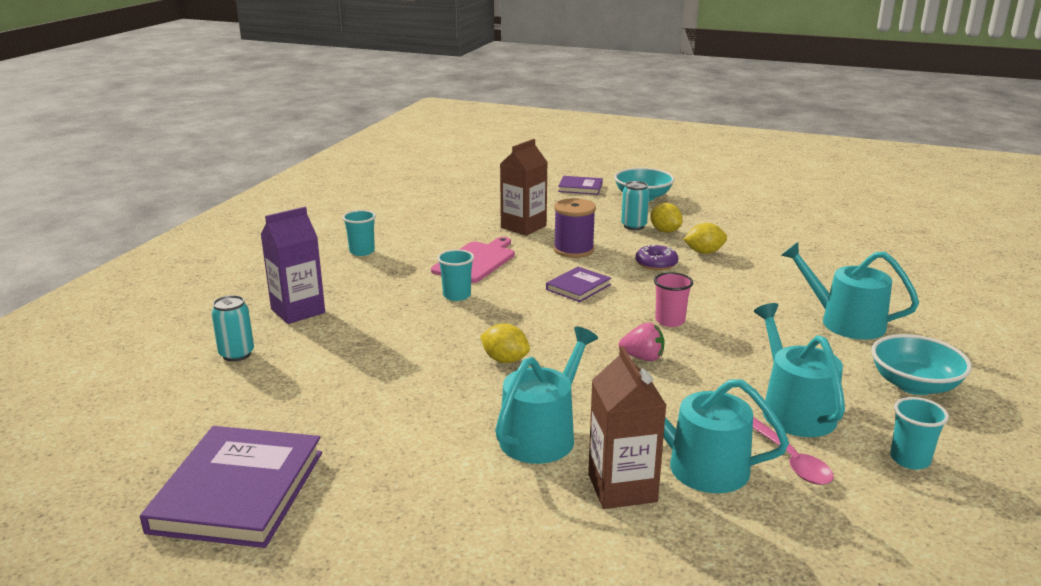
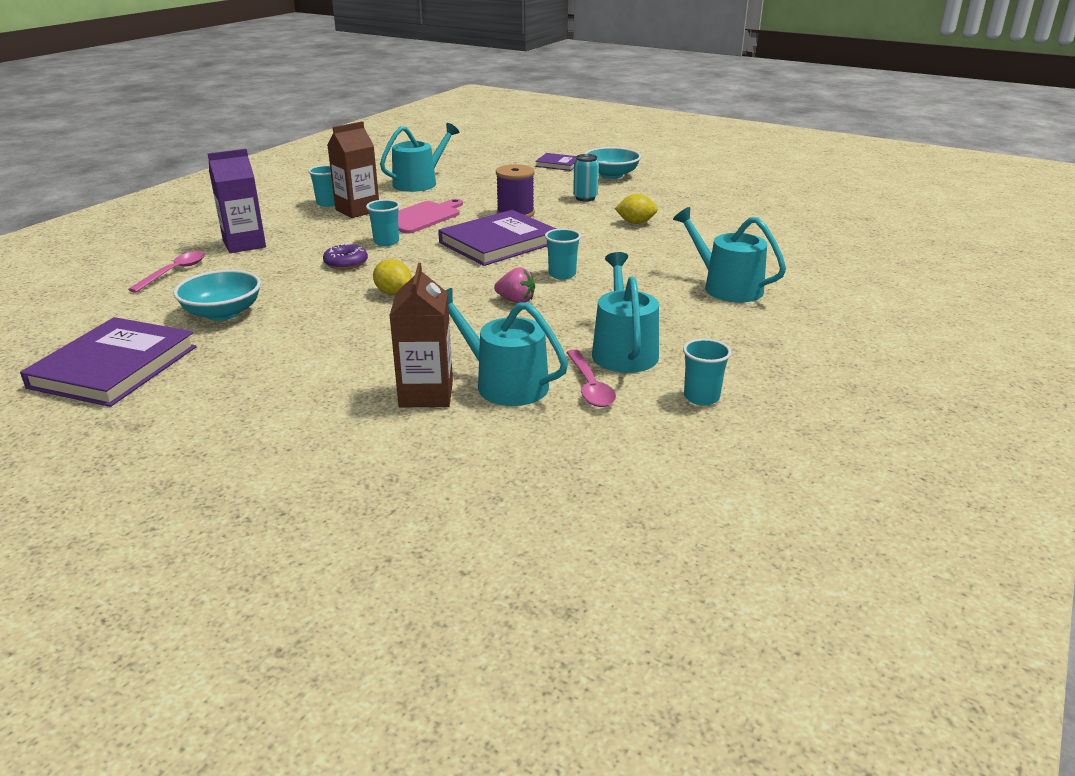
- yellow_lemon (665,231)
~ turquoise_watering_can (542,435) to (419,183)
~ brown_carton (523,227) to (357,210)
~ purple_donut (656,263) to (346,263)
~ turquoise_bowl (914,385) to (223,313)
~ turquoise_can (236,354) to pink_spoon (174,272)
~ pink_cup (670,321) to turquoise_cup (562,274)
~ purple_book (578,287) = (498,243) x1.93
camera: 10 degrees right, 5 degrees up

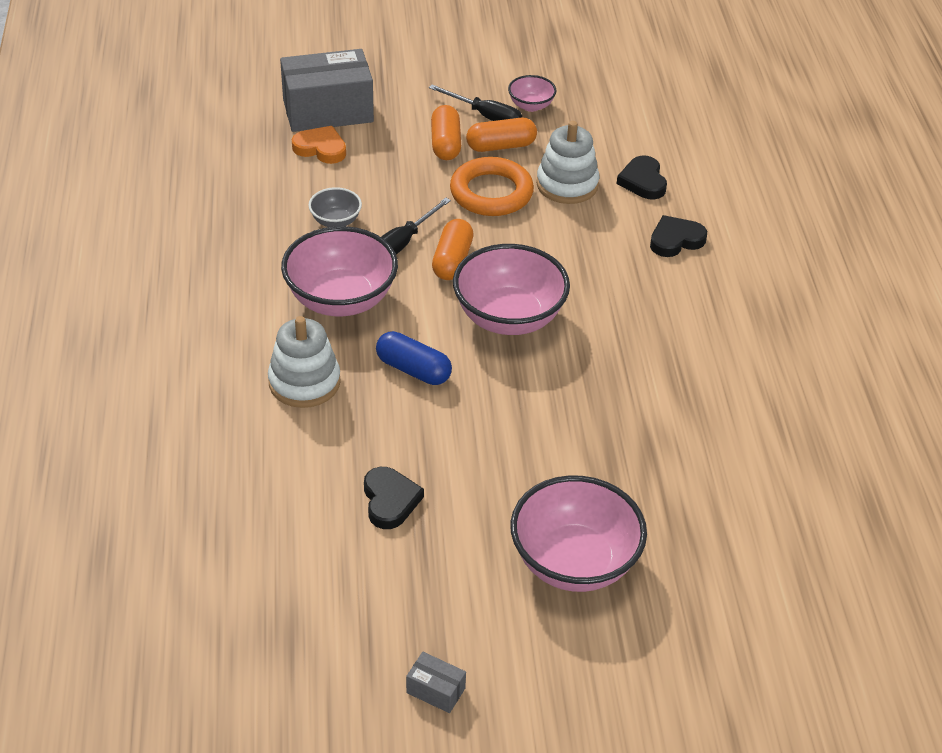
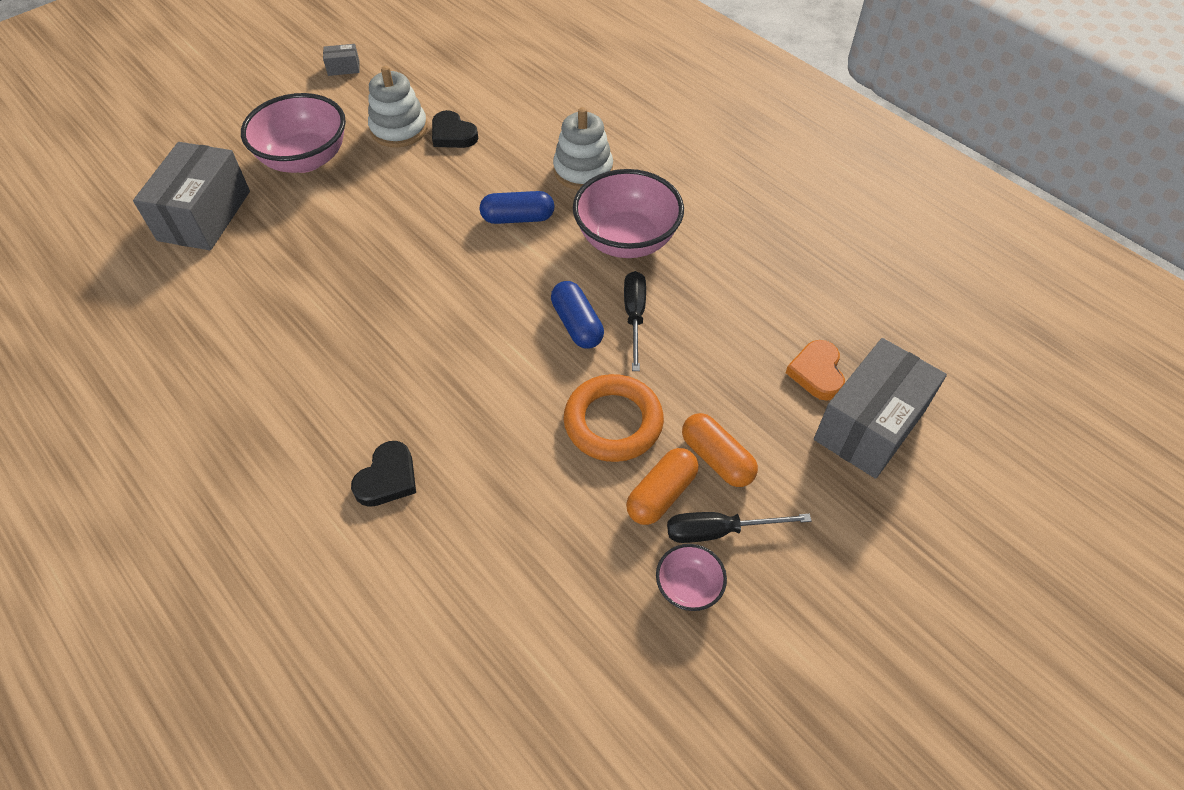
- grey_bowl (335,221)
- pink_bowl (509,317)
- black_heart (643,181)
+ grey_box (204,215)
~ white_stacking_toy (567,184) to (399,129)
~ orange_capsule (452,261) to blue_capsule (577,324)
~ orange_heart (321,148) = (817,373) 105 degrees clockwise
camera: 145 degrees right, 10 degrees up

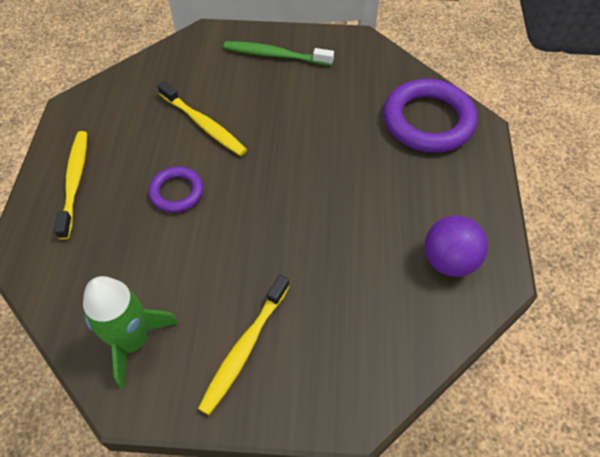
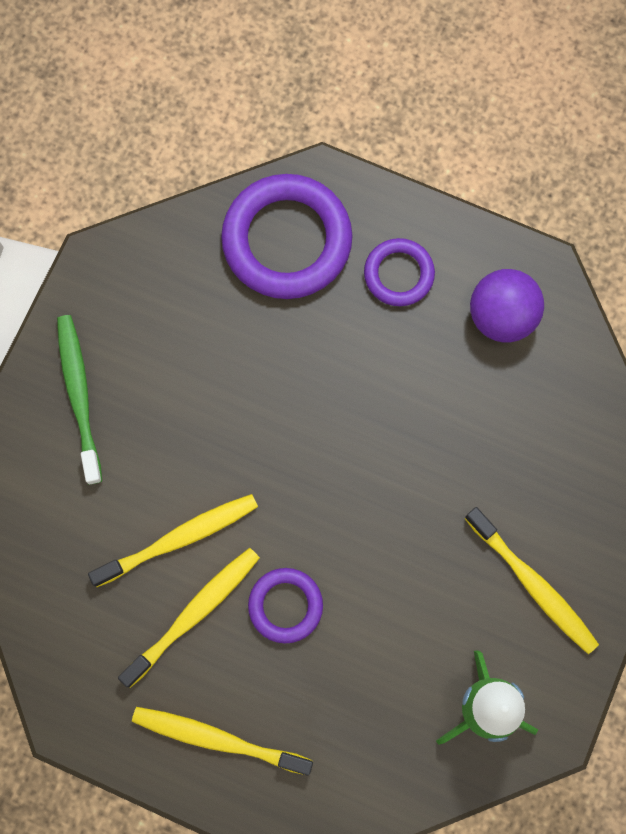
+ yellow_toothbrush (194,614)
+ purple_ring (398,274)
~ green_toothbrush (275,55) = (79,395) 135 degrees clockwise
camera: 70 degrees left, 20 degrees up

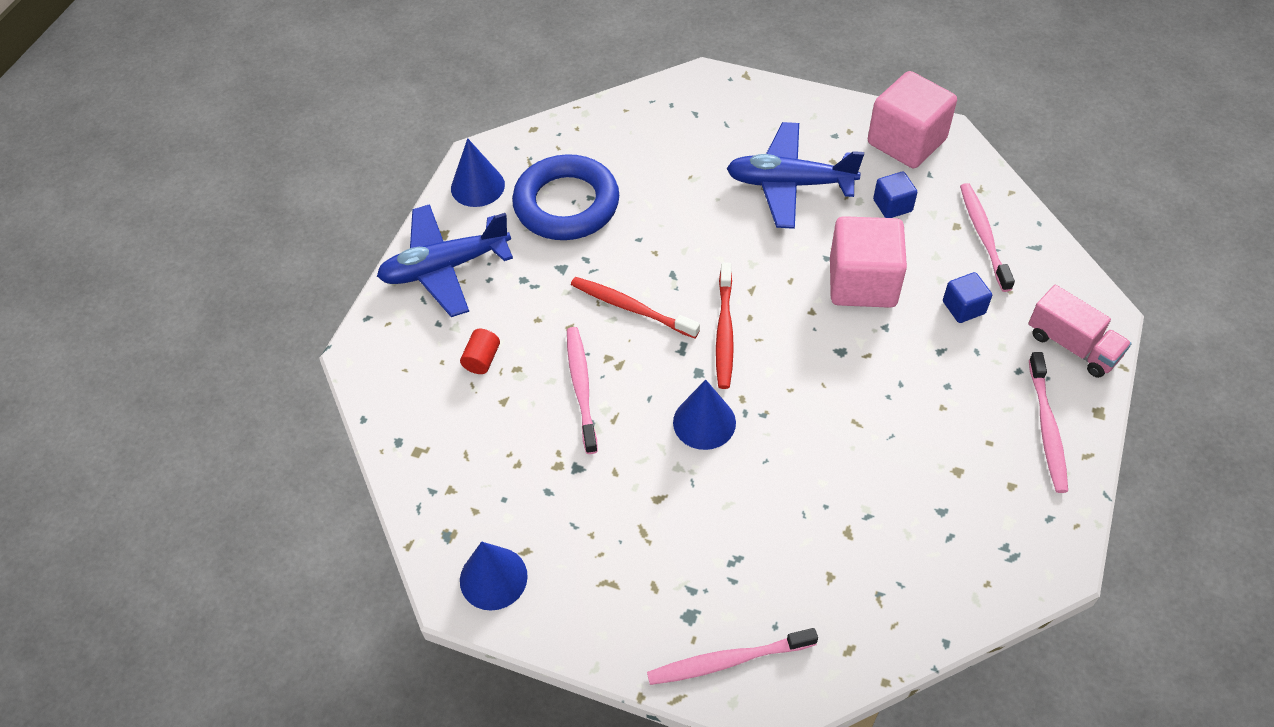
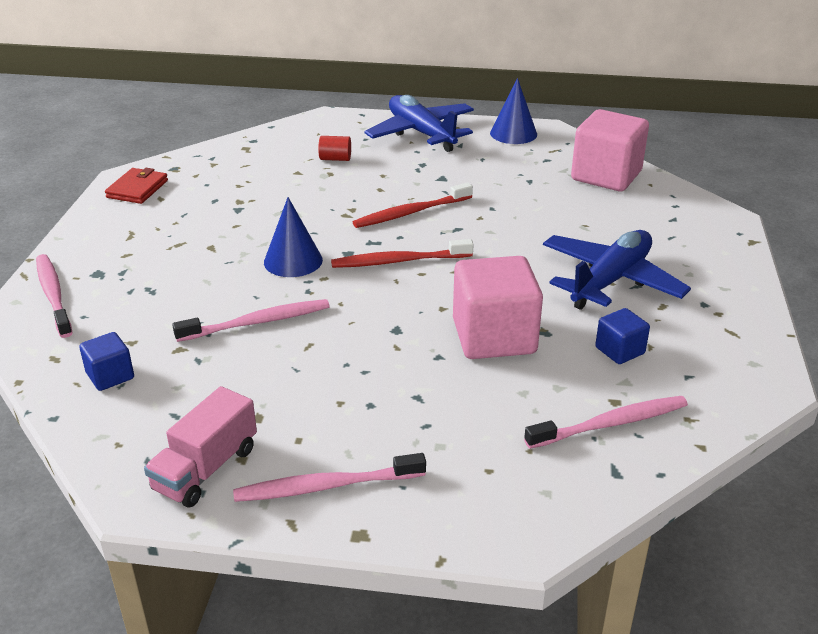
- blue_ring (566,204)
~ pink_toothbrush (581,387) to (258,322)
~ pink_cube (906,141) to (606,176)
~ blue_cube (963,307) to (110,376)
~ pink_truck (1072,345) to (206,469)
~ blue_cone (493,578) to red_wallet (137,189)
~ red_toothbrush (630,307) = (410,213) 135 degrees counterclockwise
~ blue_plane (789,184) = (610,281) 45 degrees clockwise
camera: 75 degrees right, 20 degrees down

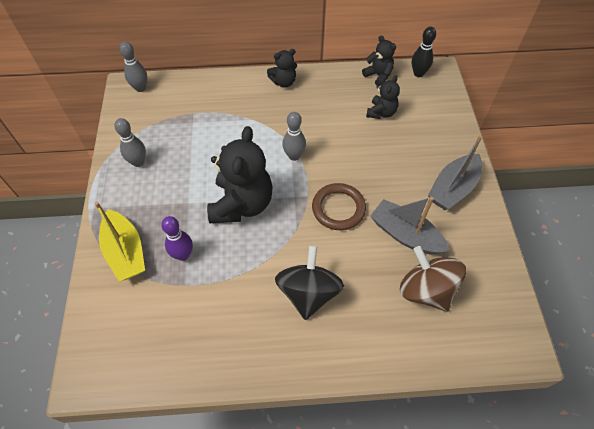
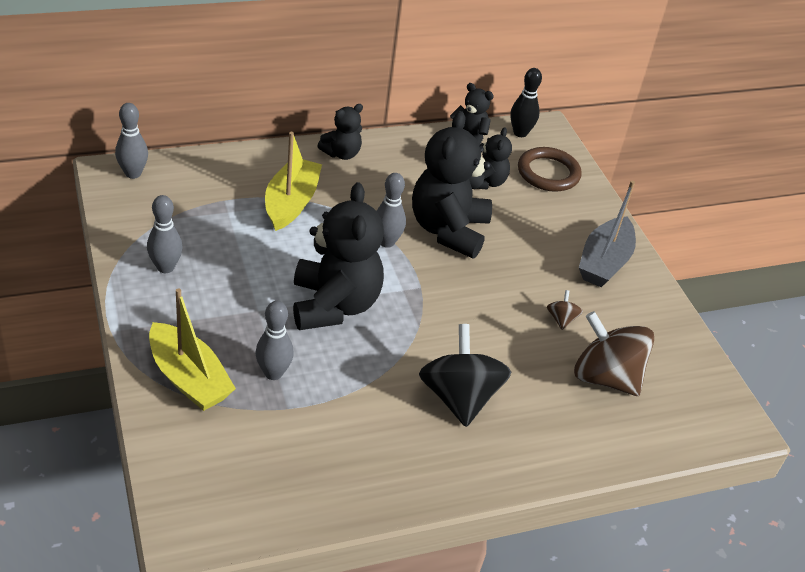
+ yellow_boat (291,203)
+ black_teddy_bear (448,230)
~ brown_ring (338,208) to (548,173)
~ grey_boat (405,235) to brown_spinning_top (561,319)
~ purple_bowling_pin (183,255) to grey_bowling_pin (273,373)
camera: 20 degrees left, 15 degrees down

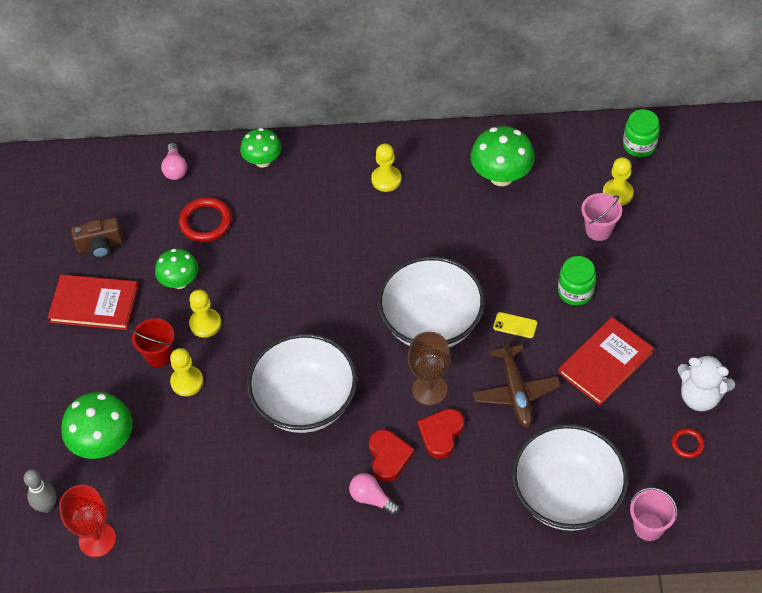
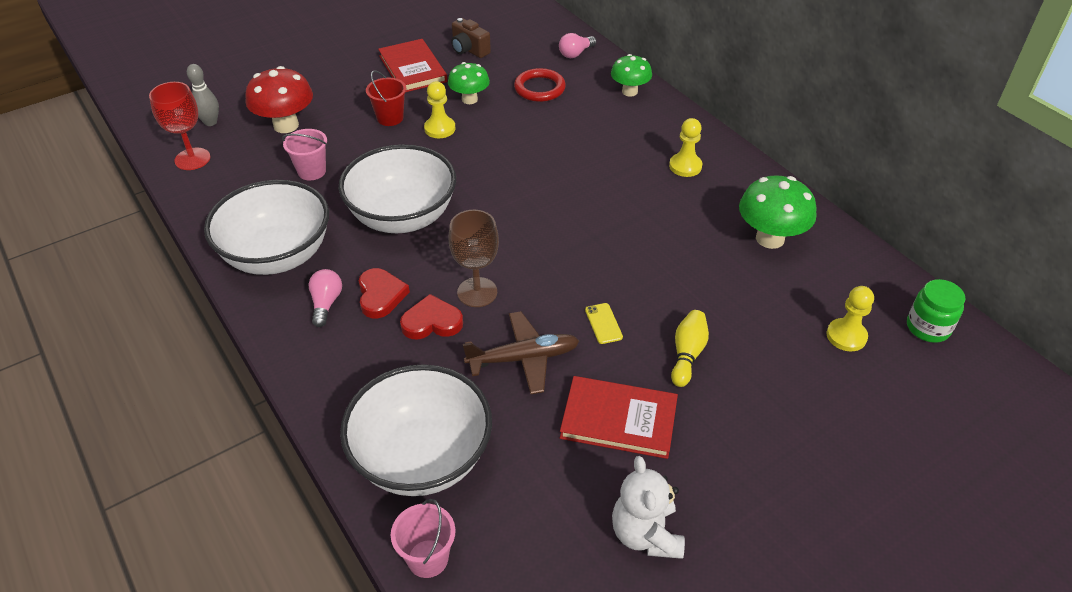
- yellow_pawn (187,382)
- red_ring (687,444)
~ white_bowl (431,324) to (277,255)
~ pink_bucket (598,230) to (312,171)
~ green_jar (575,292) to yellow_bowling_pin (687,354)
~ green_mushroom (104,443) to red_mushroom (286,125)
~ red_heart (389,456) = (381,295) 60 degrees counterclockwise
~ brown_plane (516,392) = (523,358) 150 degrees counterclockwise
camera: 55 degrees right, 10 degrees down

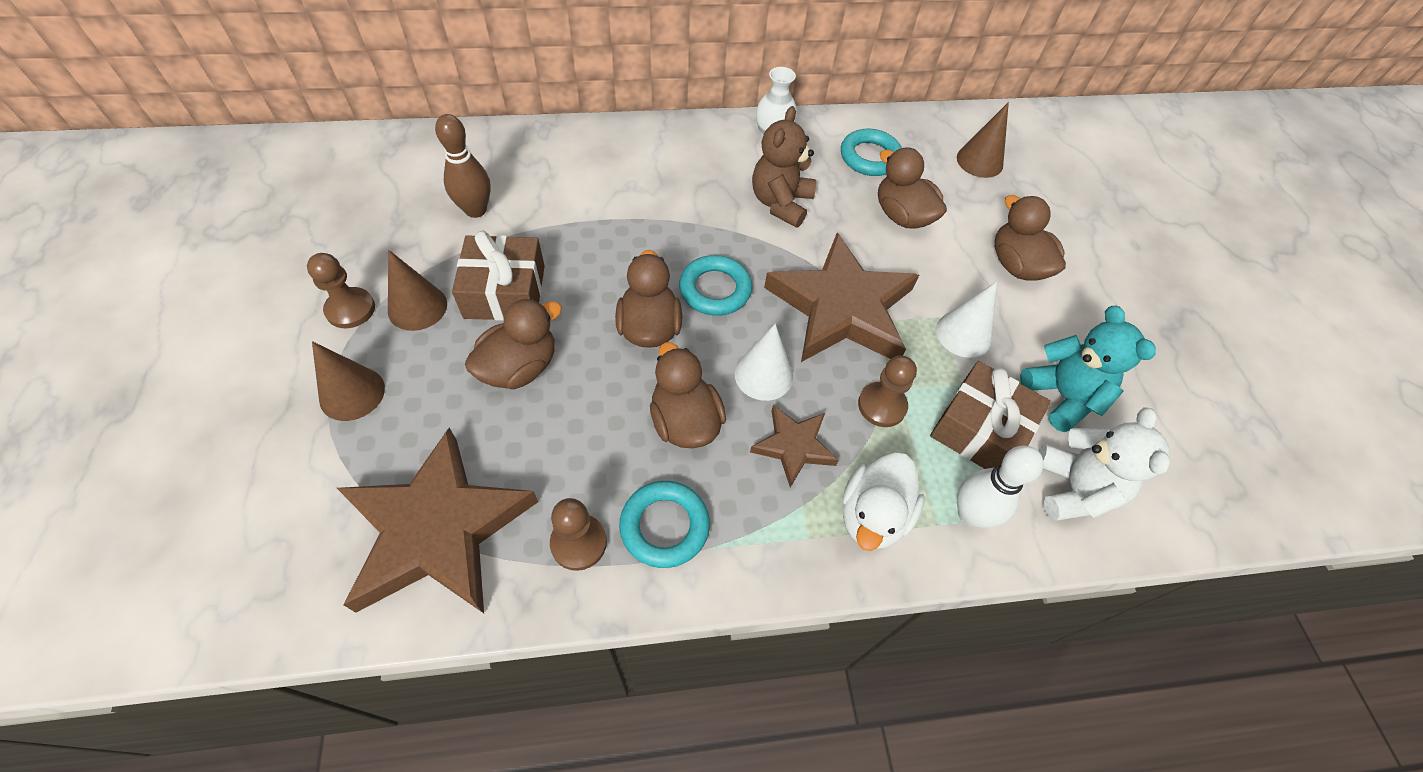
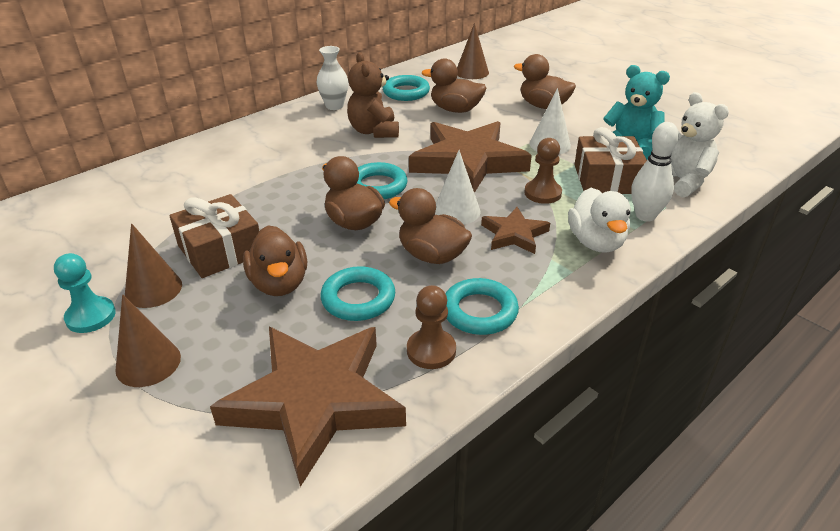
- brown_bowling_pin (476,210)
+ turquoise_ring (358,299)
~ brown_pawn (350,309) to turquoise_pawn (91,316)
~ brown_duck (520,367) = (279,283) 150 degrees clockwise
camera: 30 degrees left, 20 degrees down

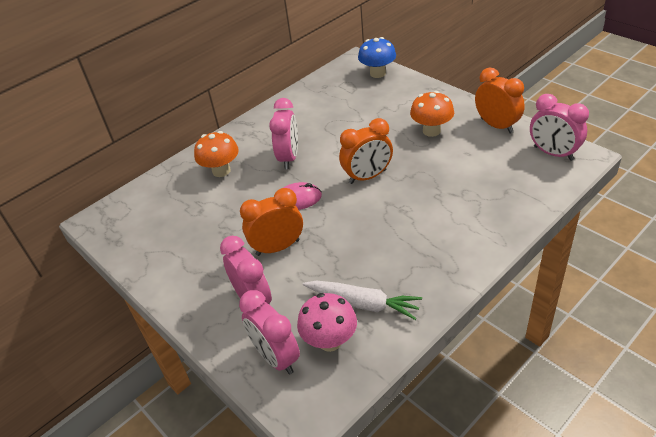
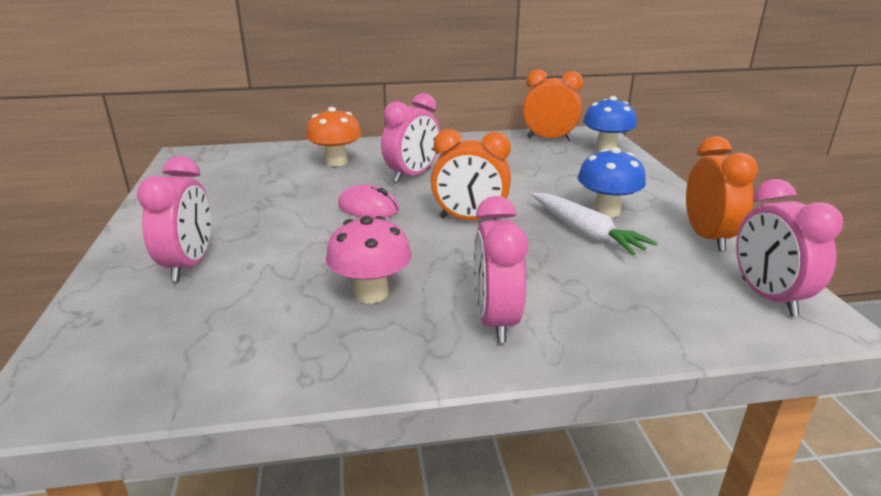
~ pink_clock (276,357) to (495,321)
~ orange_clock (278,247) to (549,139)
~ pink_mushroom (330,341) to (371,293)
~ white_carrot (363,303) to (585,233)
~ orange_mushroom (431,131) to blue_mushroom (606,211)
camera: 30 degrees right, 15 degrees down

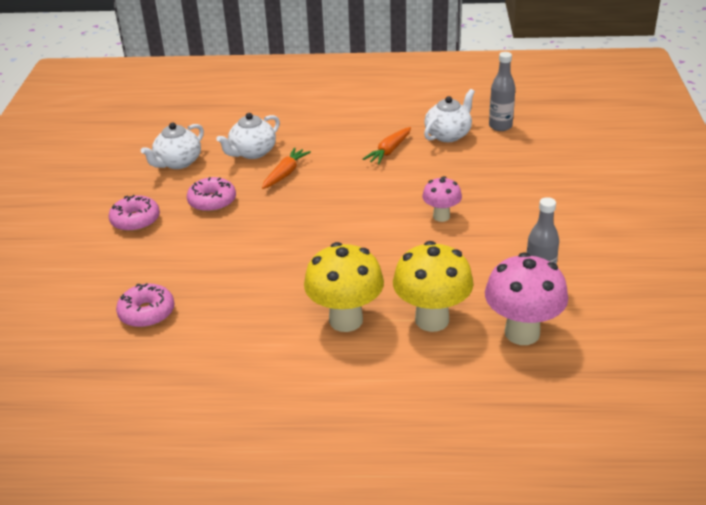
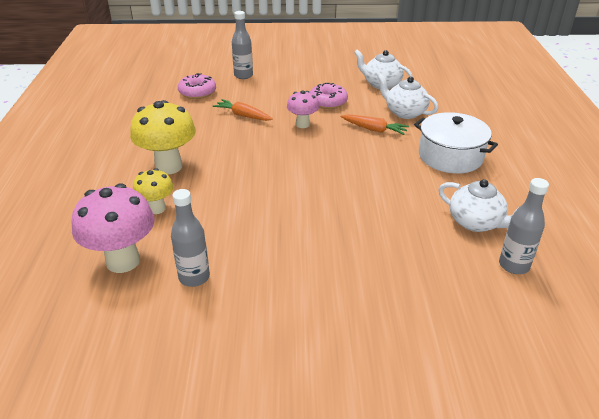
- pink_donut (135,220)
+ grey_bottle (243,76)
+ white_pot (450,156)
~ orange_carrot (389,151) to (243,115)
~ pink_mushroom (441,216) to (302,124)
~ yellow_mushroom (432,320) = (157,208) x0.57
camera: 85 degrees right, 0 degrees up

